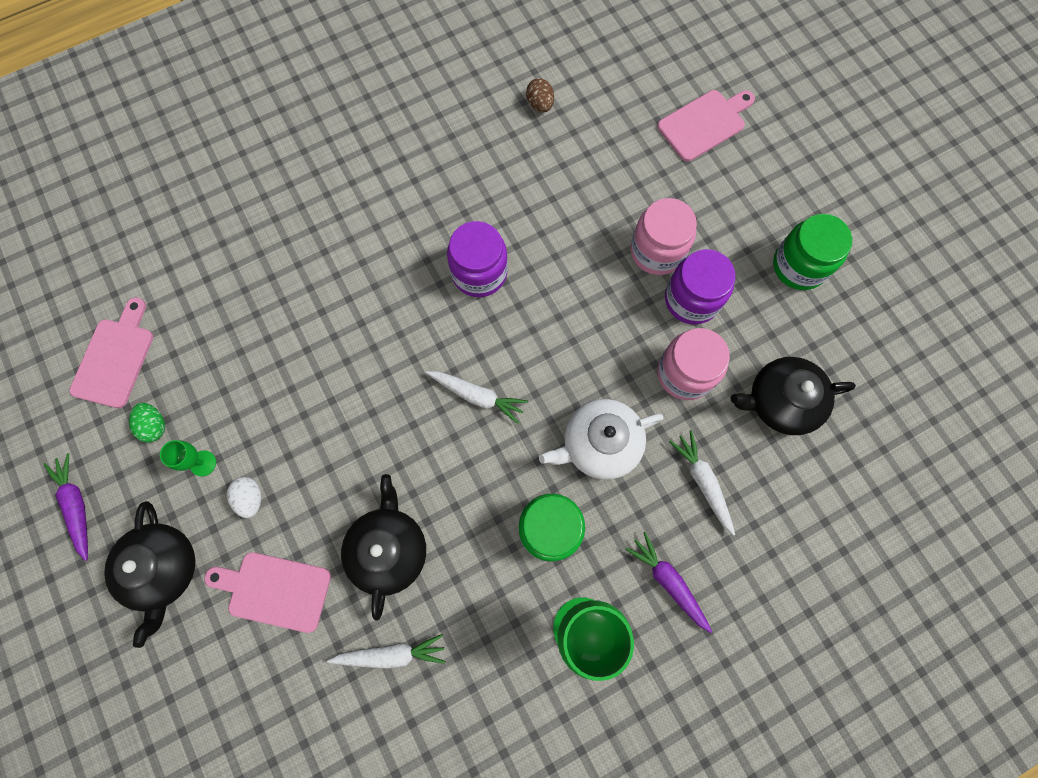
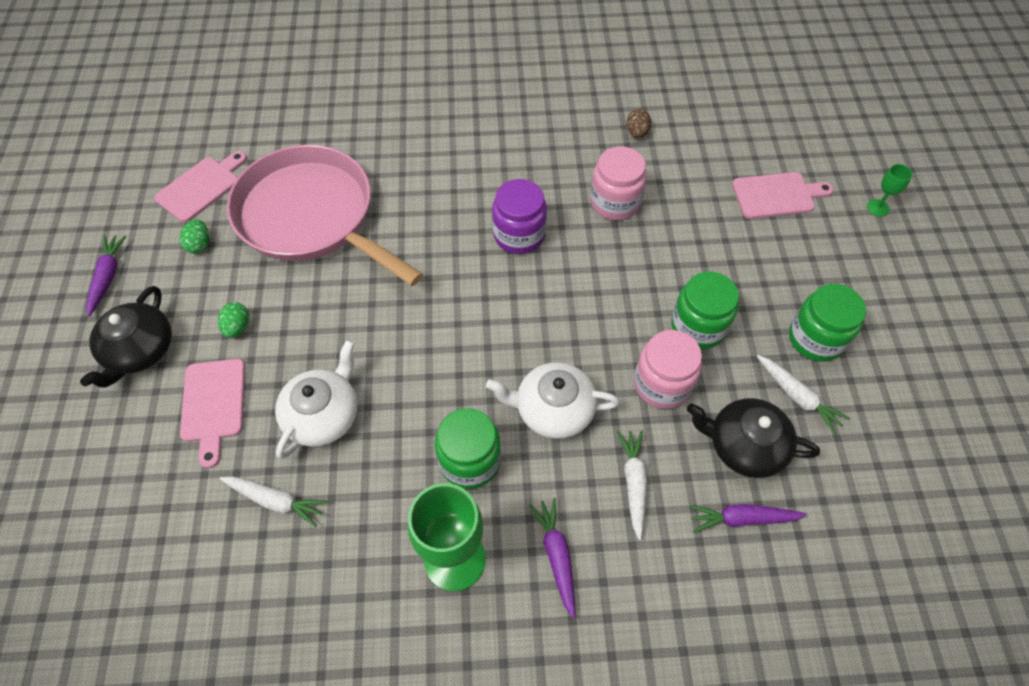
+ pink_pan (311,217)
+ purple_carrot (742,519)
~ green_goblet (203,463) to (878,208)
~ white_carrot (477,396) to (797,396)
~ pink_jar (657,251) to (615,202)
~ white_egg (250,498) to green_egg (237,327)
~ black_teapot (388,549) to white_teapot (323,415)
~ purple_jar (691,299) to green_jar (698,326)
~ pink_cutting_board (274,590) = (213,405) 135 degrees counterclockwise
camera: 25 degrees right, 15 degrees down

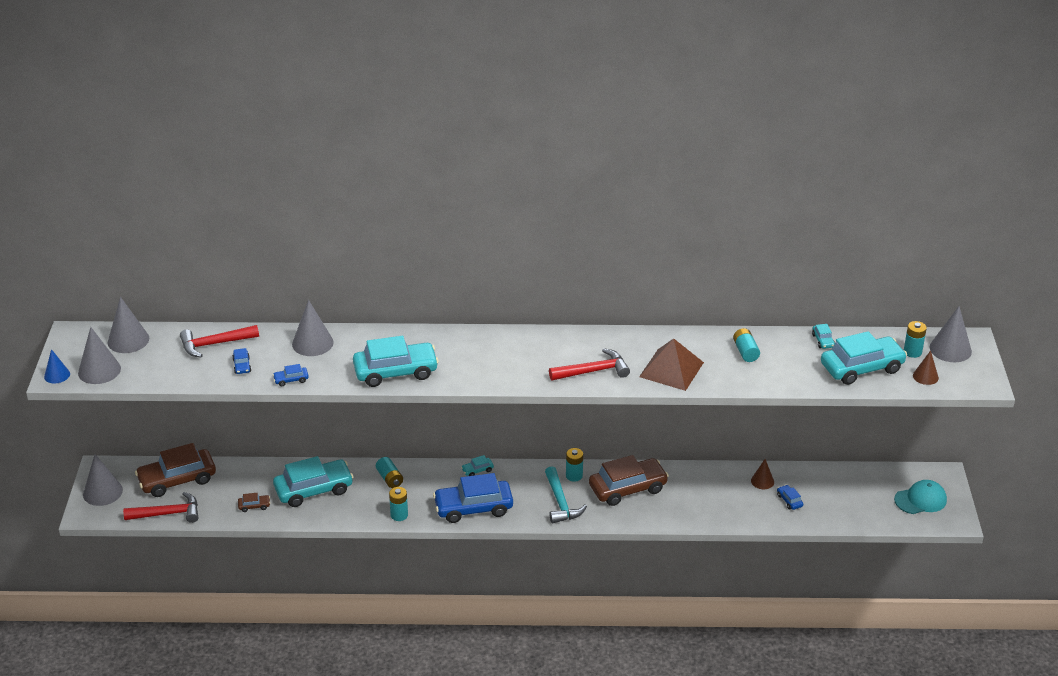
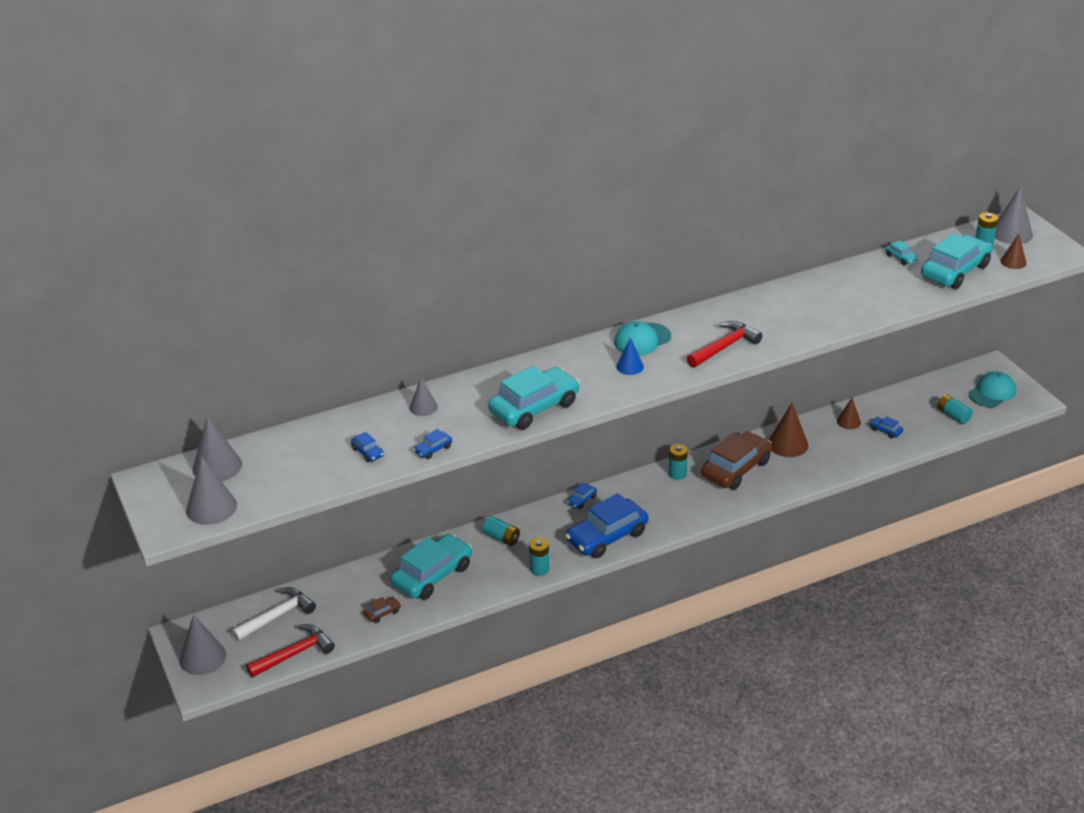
- red_hammer (214,344)
- turquoise_hammer (561,503)
- brown_pyramid (671,369)
+ turquoise_cap (642,340)
+ brown_cone (788,444)
~ blue_cone (57,375) to (630,366)
~ turquoise_battery (745,352) to (953,415)
~ brown_car (177,480) to white_hammer (277,616)
~ turquoise_car (477,470) to blue_car (581,500)
~ grey_cone (312,343) = (423,407) x0.60
camera: 25 degrees left, 0 degrees up

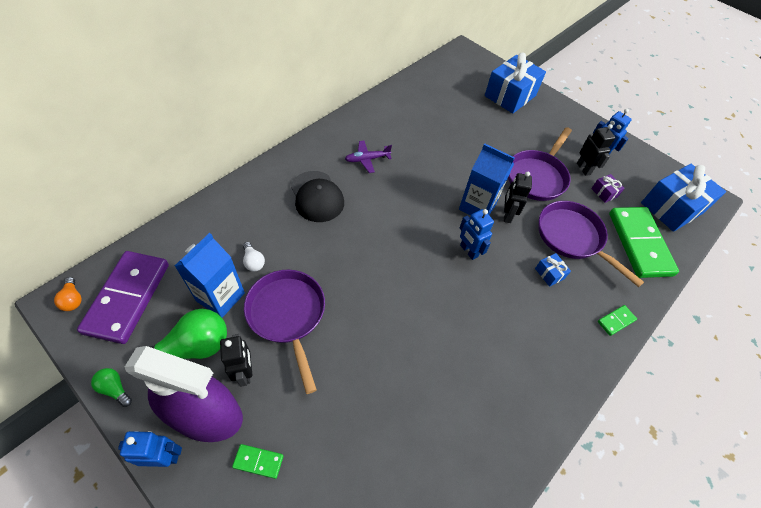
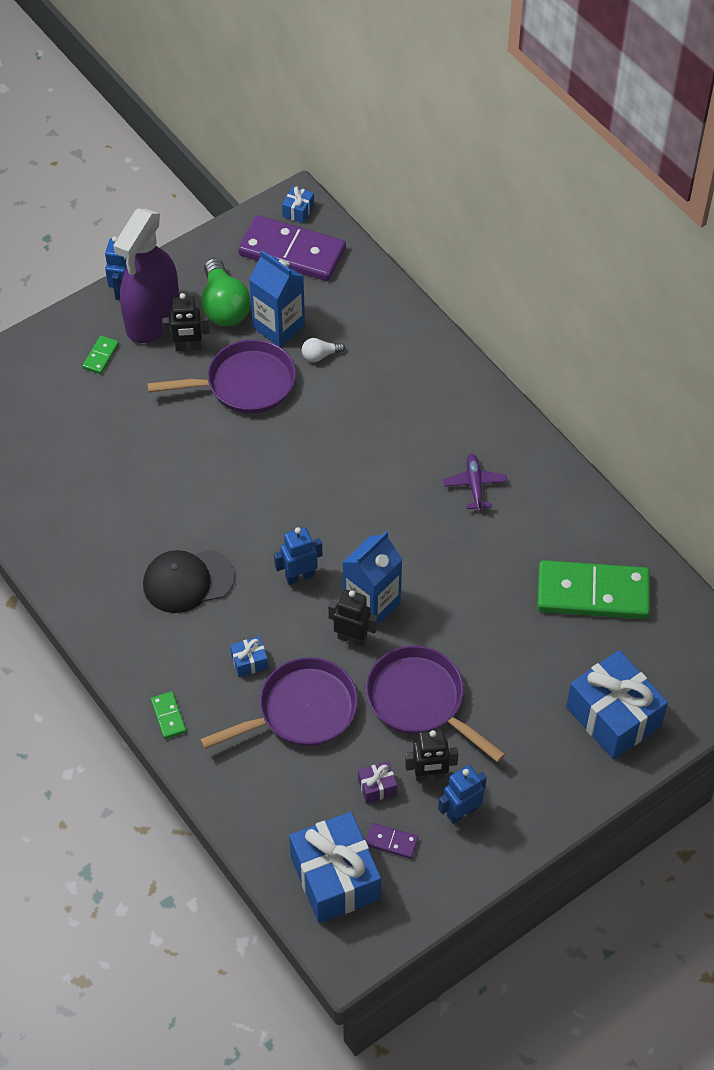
- green_light_bulb (115,389)
+ purple_domino (391,842)
~ black_cap (317,196) to (188,581)
~ green_domino (639,243) to (592,593)
~ orange_light_bulb (73,299) to blue_gift (298,211)
camera: 105 degrees right, 0 degrees up

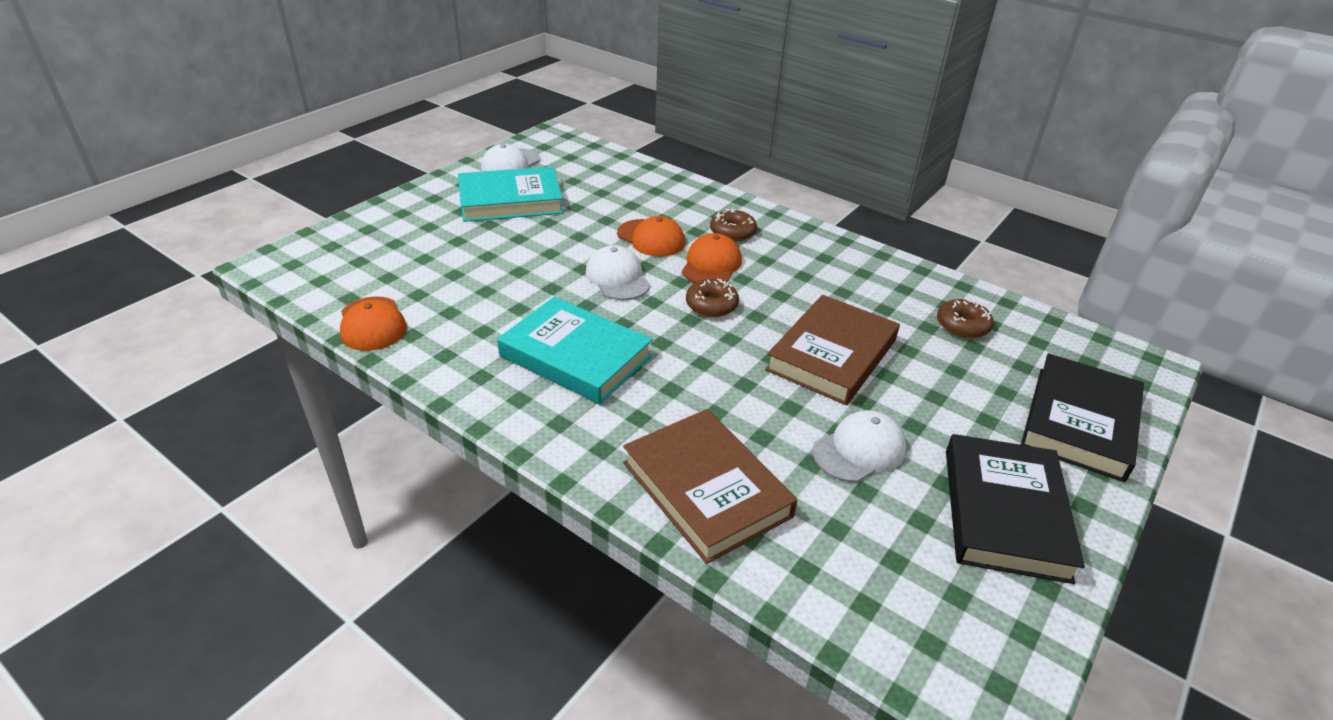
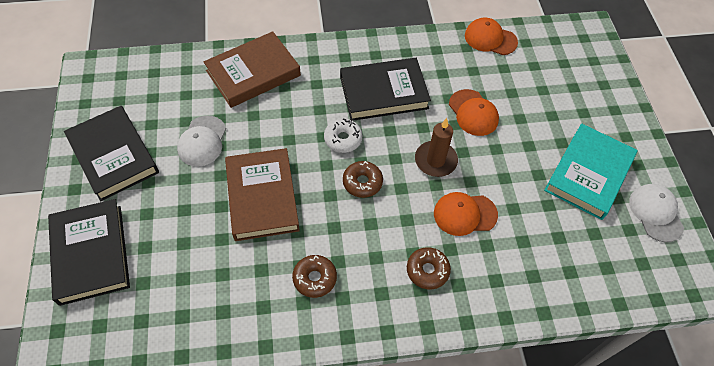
+ white_donut (343,139)
~ orange_cap (711,265) to (473,113)
~ brown_donut (962,326) to (314,278)
~ white_cap (617,278) to brown_candle (435,160)
~ turquoise_book (575,356) to black_book (383,93)
~ brown_book (706,489) = (253,73) 45 degrees counterclockwise
camera: 135 degrees right, 20 degrees up

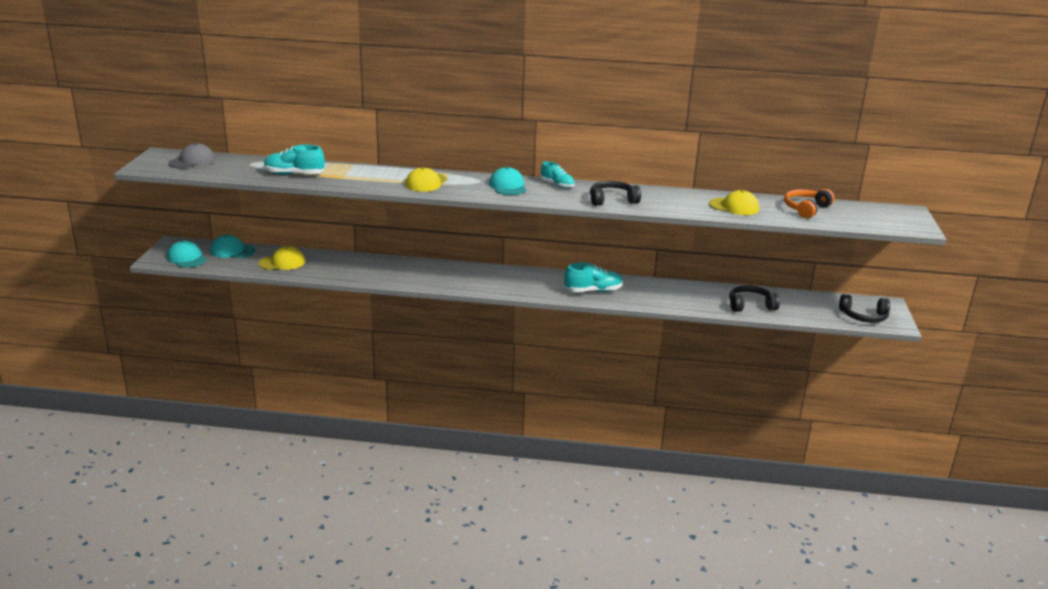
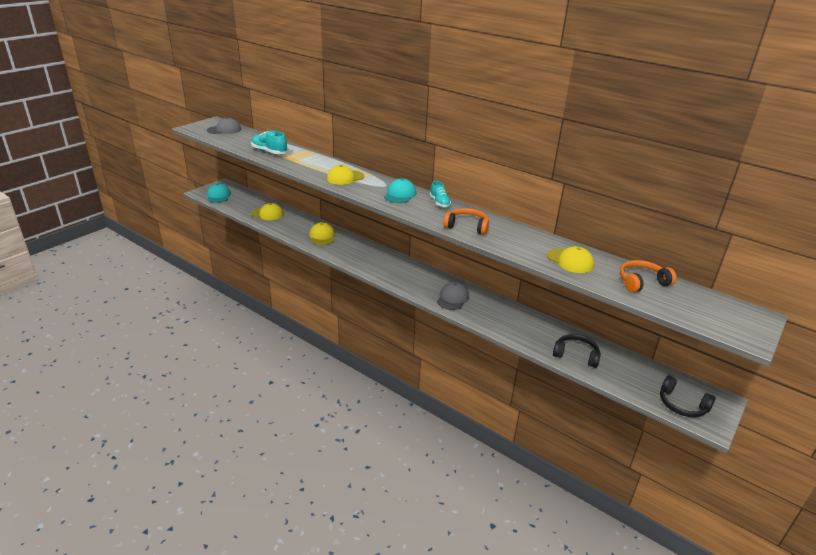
- turquoise_cap (232,251)
+ yellow_cap (322,236)
~ turquoise_shoe (593,291) to grey_cap (452,298)
~ black_headphones (612,200) to orange_headphones (467,226)
camera: 30 degrees right, 5 degrees up

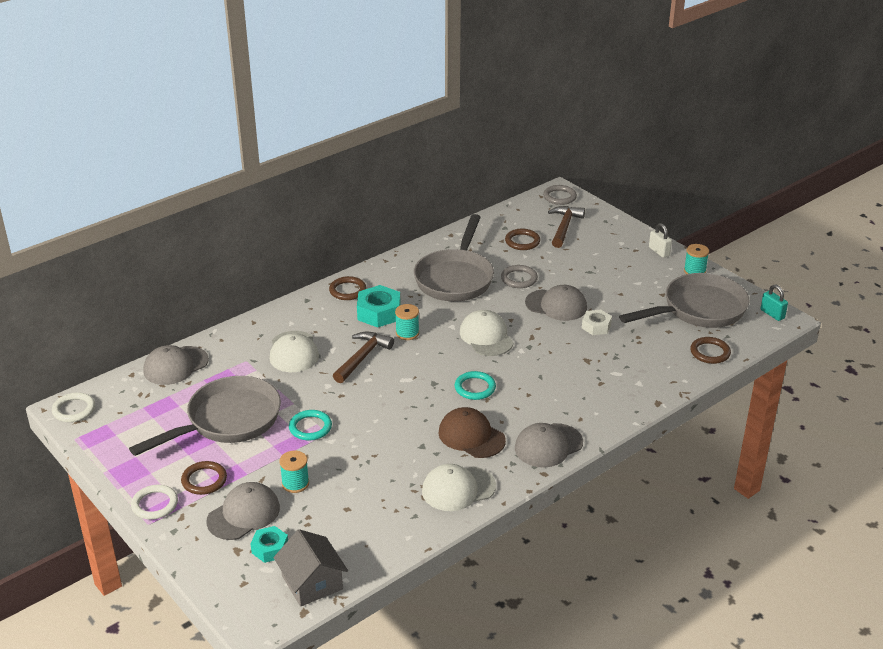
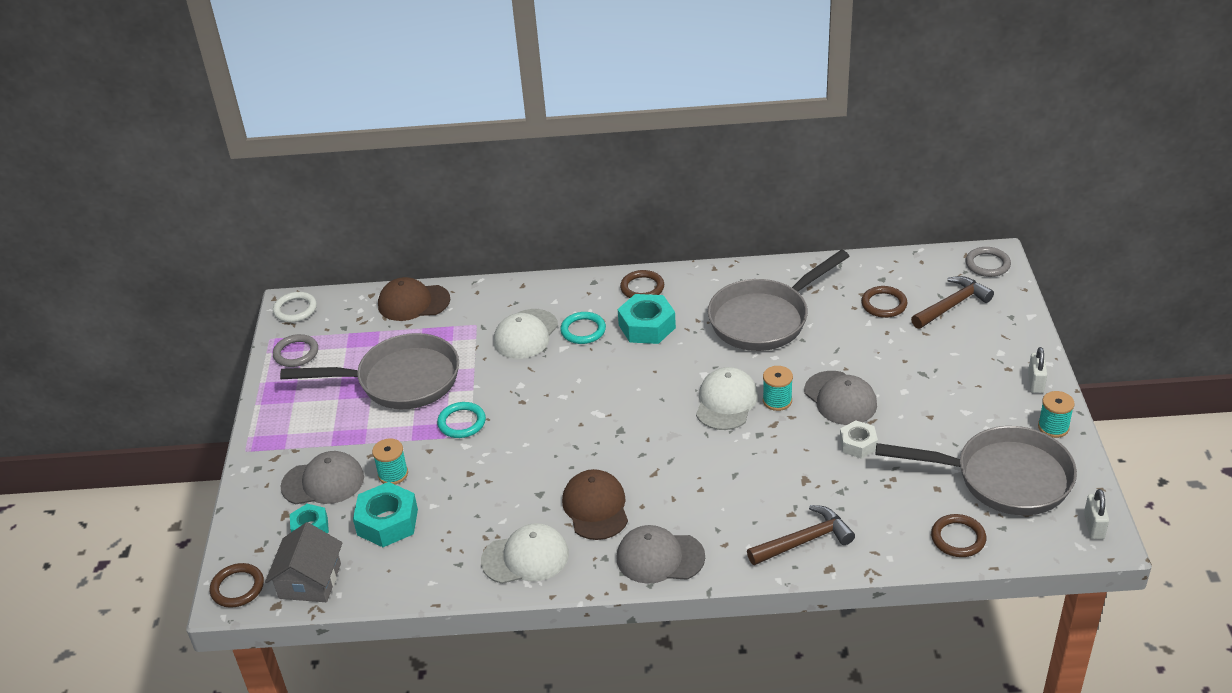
- white_ring (155,504)
+ turquoise_nut (387,522)
~ brown_ring (204,480) to (237,588)
~ brown_hammer (362,357) to (804,541)
~ turquoise_spool (407,333) to (777,401)
~ turquoise_ring (475,388) to (583,330)
~ grey_ring (519,279) to (296,353)
~ grey_cap (175,366) to brown_cap (413,302)
~ turquoise_padlock (772,314) to white_padlock (1094,526)
~ white_cap (458,489) = (525,557) 150 degrees clockwise
camera: 40 degrees right, 5 degrees up

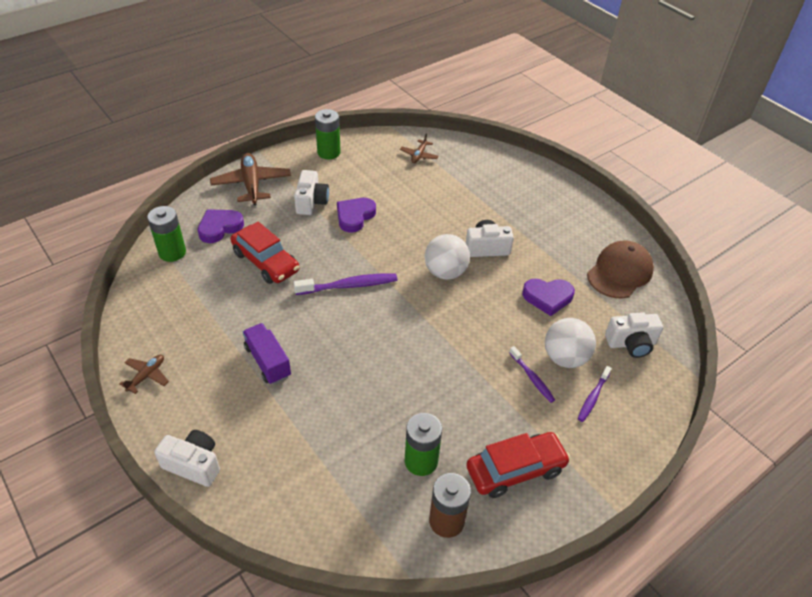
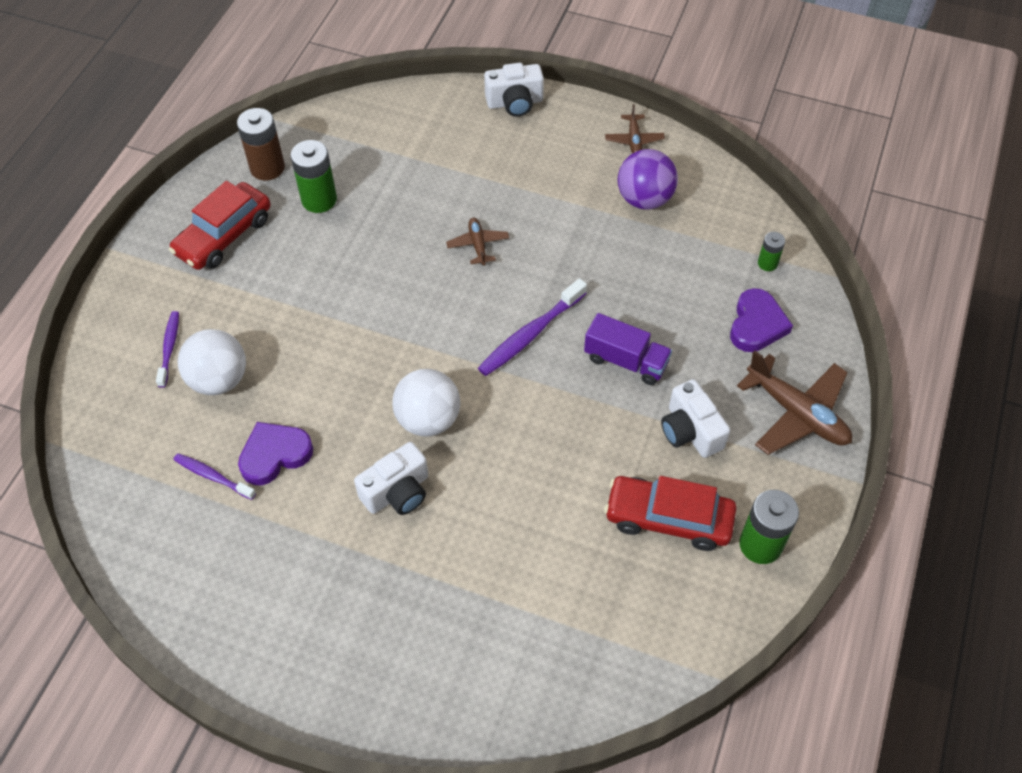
- purple_heart (355,216)
- brown_cap (619,272)
- white_camera (631,344)
+ purple_ball (644,199)
~ red_car (265,262) to (668,518)
~ purple_truck (268,361) to (626,361)
~ brown_plane (419,155) to (478,245)
~ purple_toothbrush (532,378) to (213,476)
~ green_battery (172,252) = (767,263) x0.55
camera: 150 degrees right, 10 degrees up

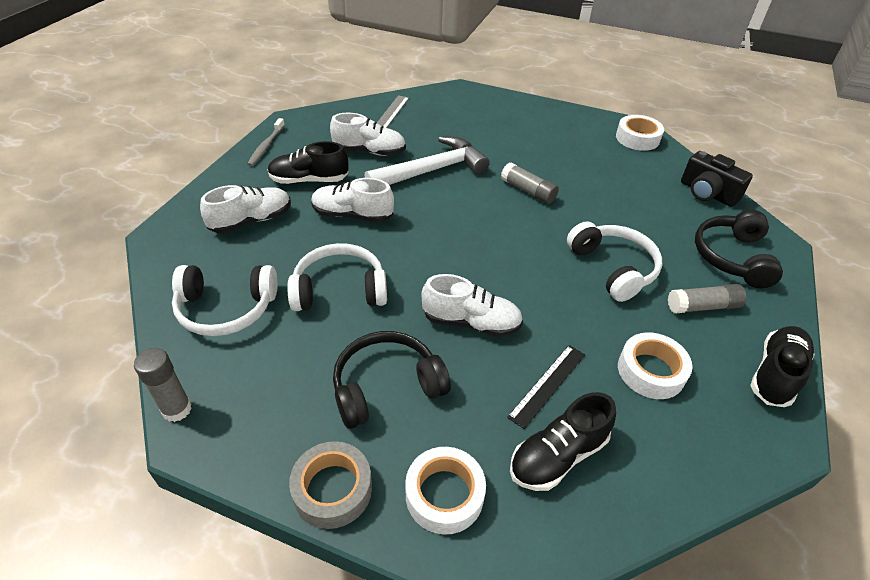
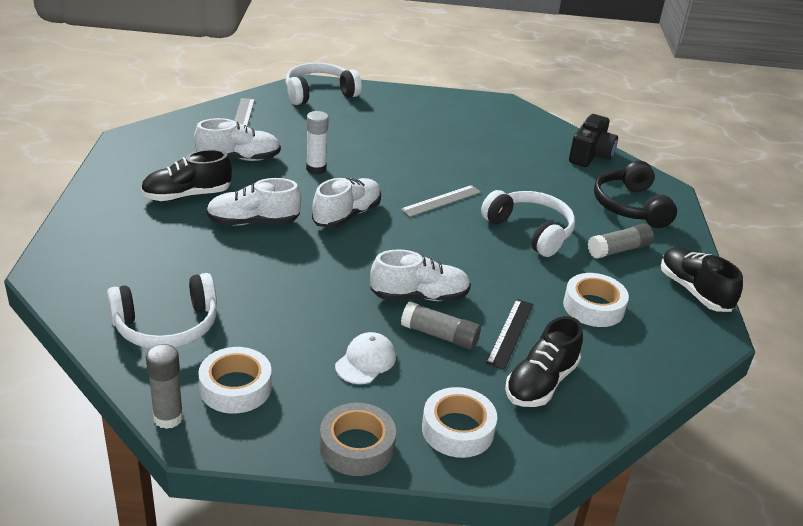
- grey_toothbrush (266,146)
+ grey_ruler (441,201)
~ white_shoe (251,221) to (347,215)
~ white_headphones (340,290) to (319,93)
~ grey_glue_stick (528,191) to (440,335)
~ white_tape (637,138) to (235,387)
~ black_headphones (386,387) to white_cap (365,361)
~ white_hammer (432,170) to white_glue_stick (316,169)
~ black_camera (707,193) = (590,155) 90 degrees counterclockwise
~ black_shoe (775,374) = (694,291) 45 degrees counterclockwise
camera: 20 degrees left, 10 degrees down

